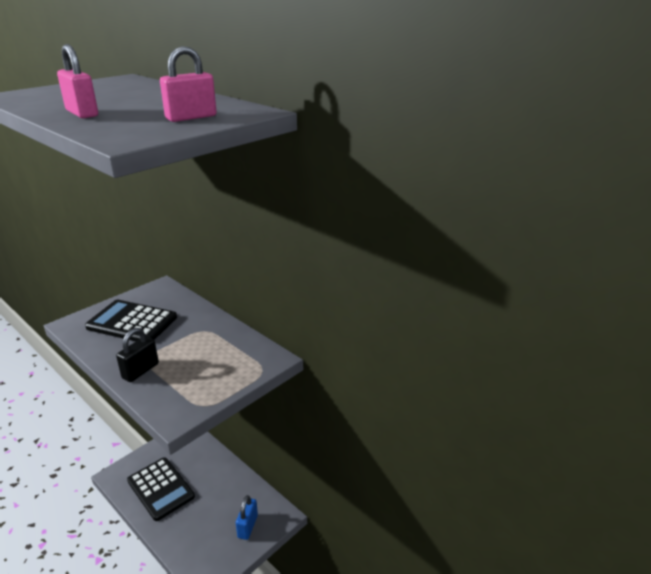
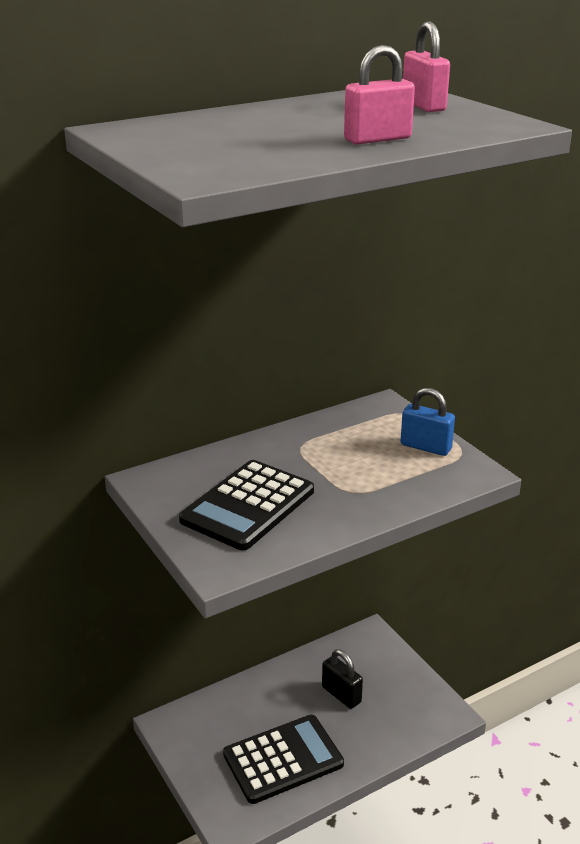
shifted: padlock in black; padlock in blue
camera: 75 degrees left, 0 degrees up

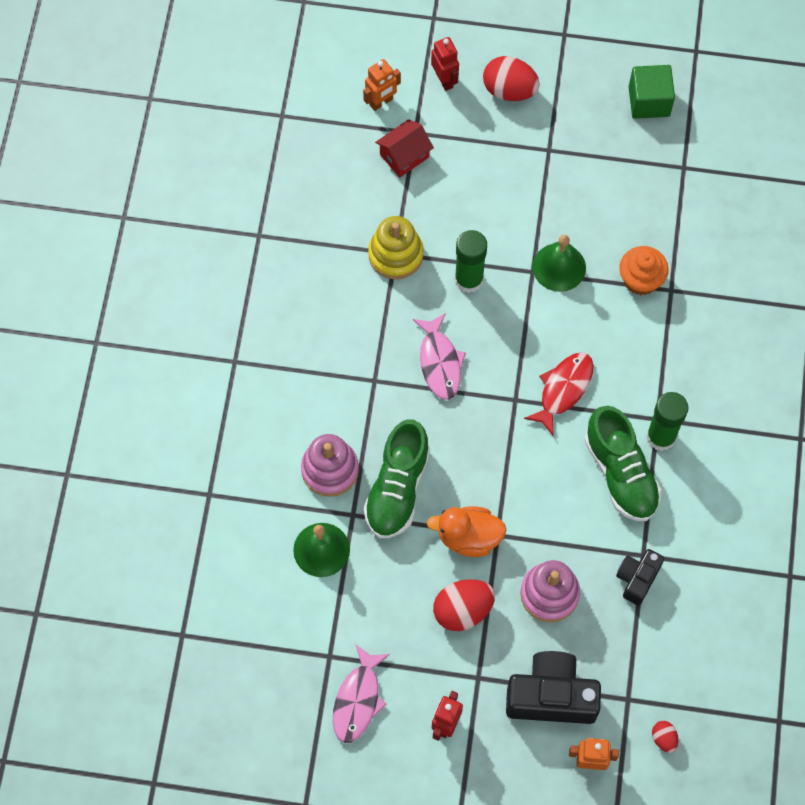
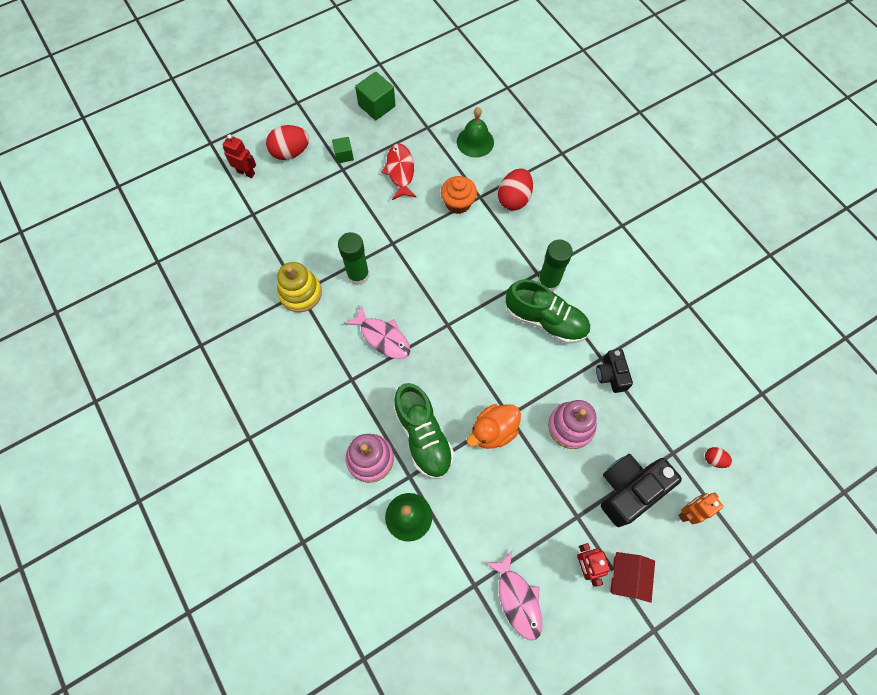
gone: robot in orange (no. 1 from left)
new: cube in green (no. 1 from left)
shifted: house in red; bell in green (no. 2 from left); fish in red; egg in red (no. 1 from left in the first image) to egg in red (no. 2 from left)
camera: 40 degrees left, 0 degrees up

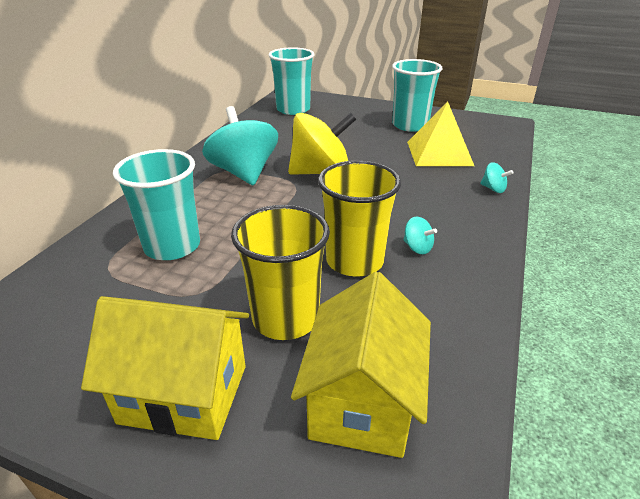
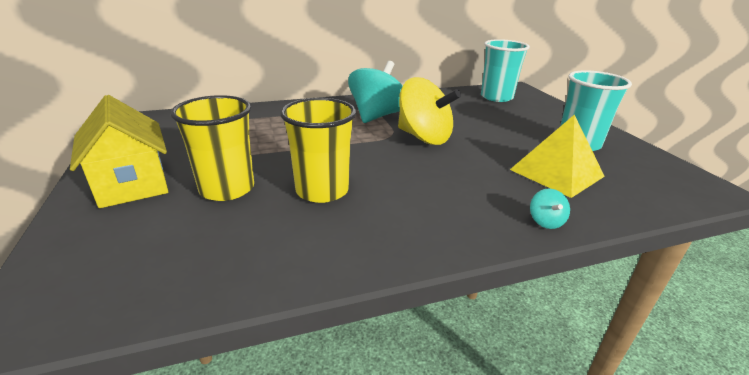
gone: cup in turquoise (no. 1 from left); spinning top in turquoise (no. 2 from left); house in yellow (no. 2 from left)
camera: 50 degrees right, 5 degrees down

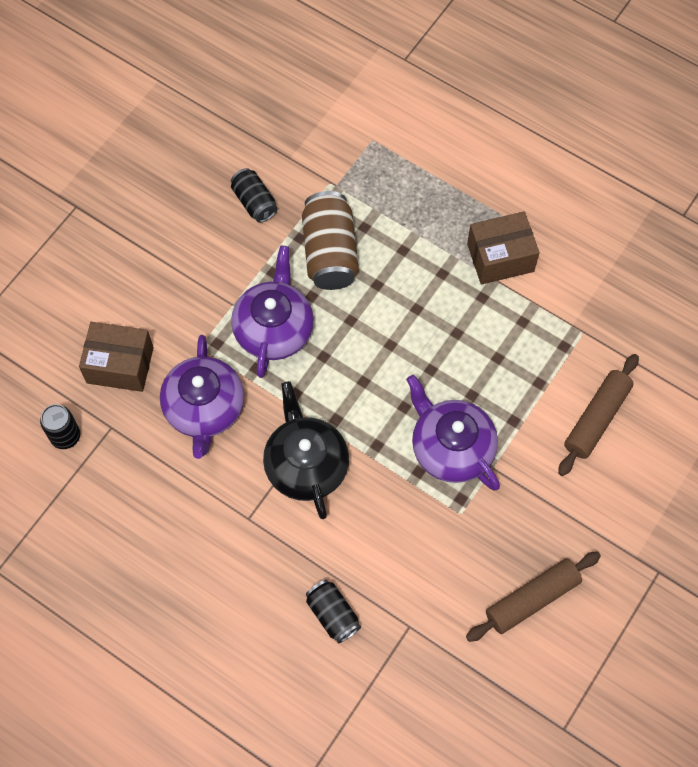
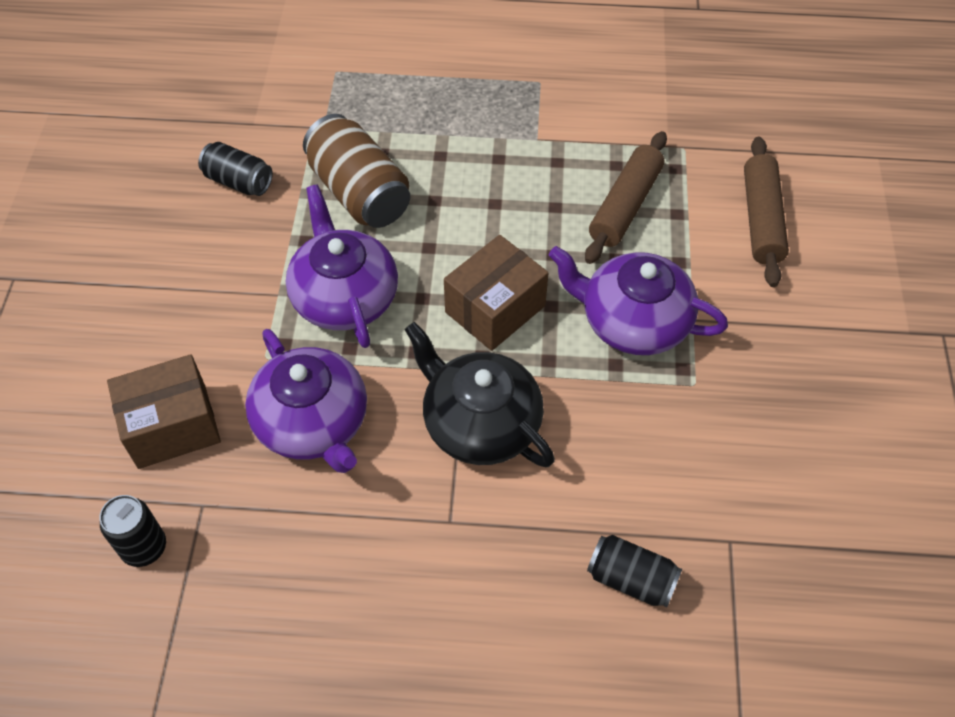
shifted: box in brown (no. 2 from left); rolling pin in brown (no. 1 from left)
camera: 30 degrees left, 10 degrees down

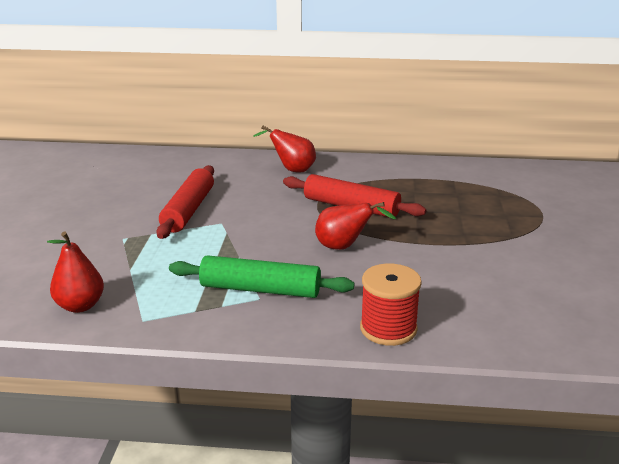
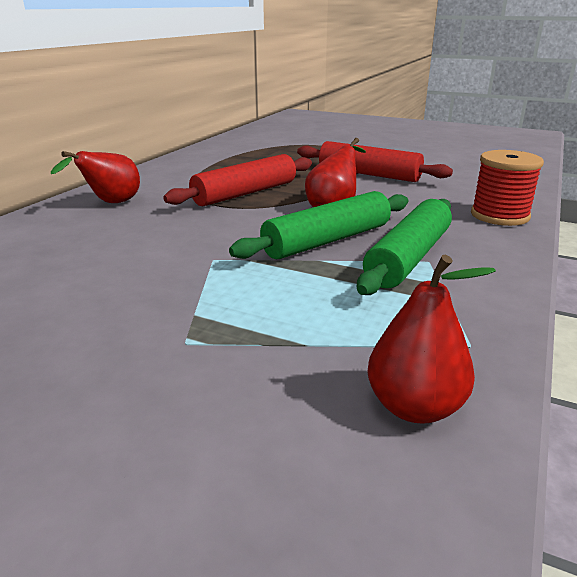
new: rolling pin in green (no. 1 from left)
shifted: rolling pin in red (no. 1 from left in the first image) to rolling pin in red (no. 2 from left)
camera: 70 degrees left, 0 degrees up

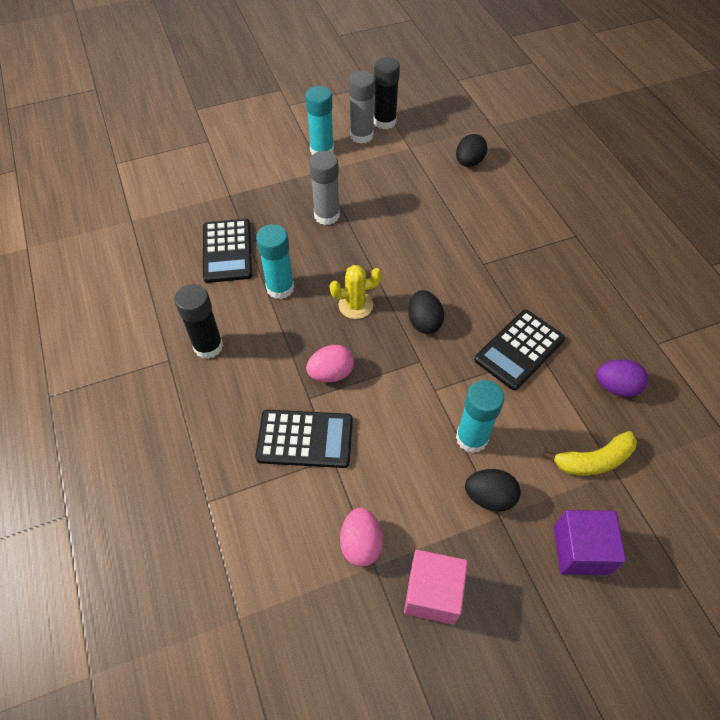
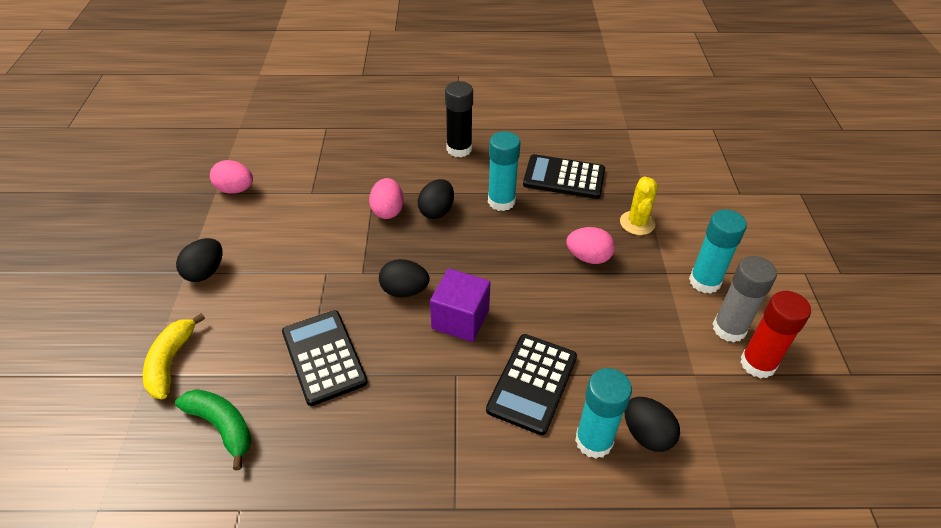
gone: cube in pink
new: egg in black (no. 3 from left)
shifted: cactus in yellow; glue stick in turquoise (no. 3 from left in the first image) to glue stick in turquoise (no. 2 from left); calculator in black (no. 2 from left); cube in purple
swapped: glue stick in grey (no. 1 from left) to egg in pink (no. 3 from left); egg in purple to banana in green
repainted: glue stick in black (no. 2 from left) to glue stick in red
camera: 110 degrees right, 10 degrees down

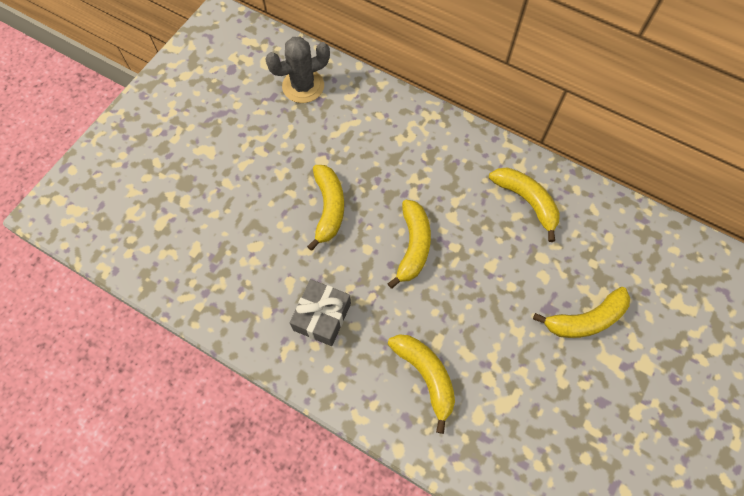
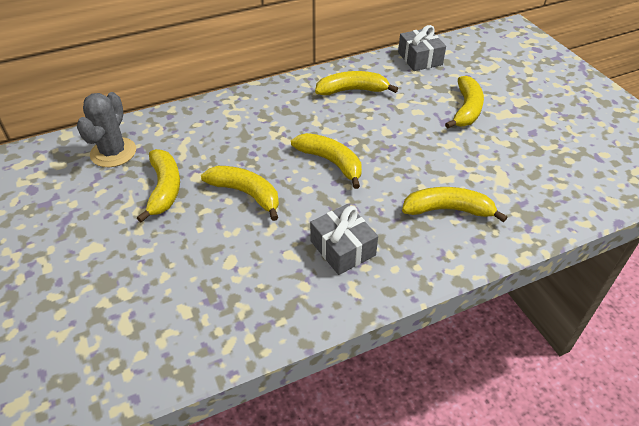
new: gift in grey (no. 2 from left); banana in yellow (no. 1 from left)
camera: 55 degrees left, 20 degrees down

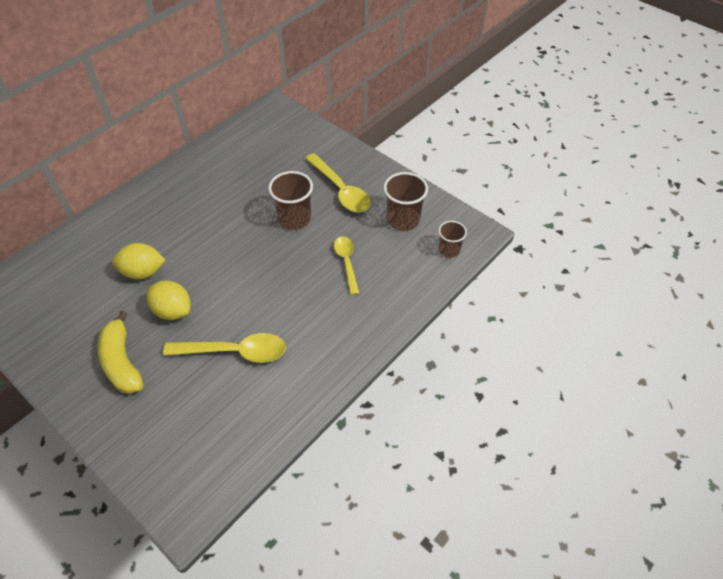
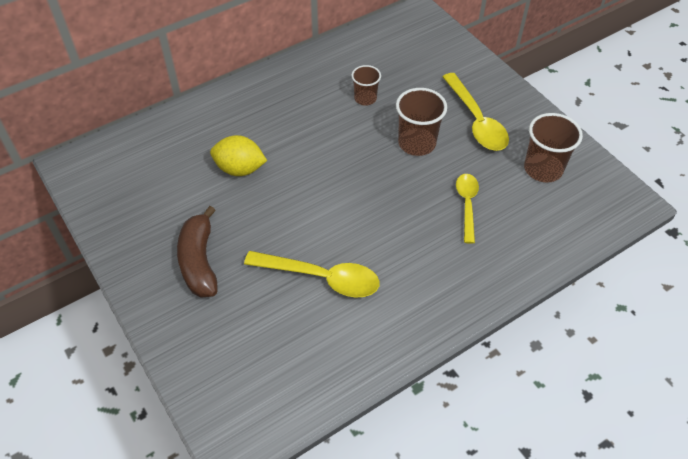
gone: lemon in yellow (no. 2 from left)
shifted: cup in brown (no. 3 from left in the first image) to cup in brown (no. 1 from left)
repainted: banana in yellow to banana in brown
camera: 15 degrees right, 0 degrees up

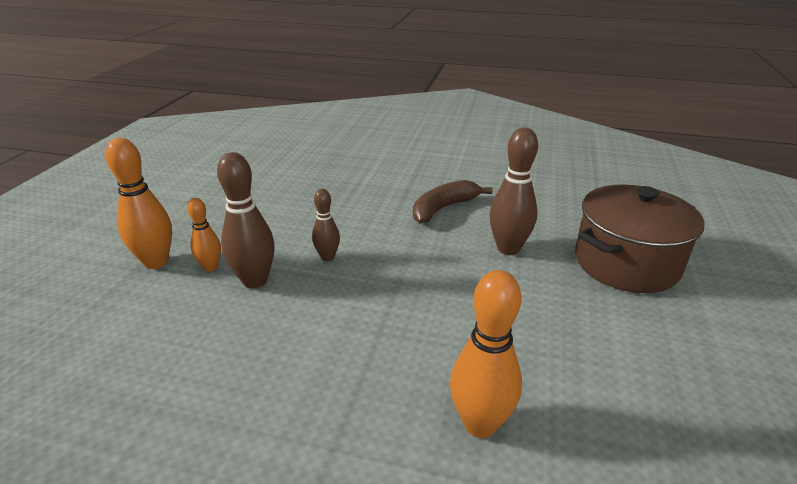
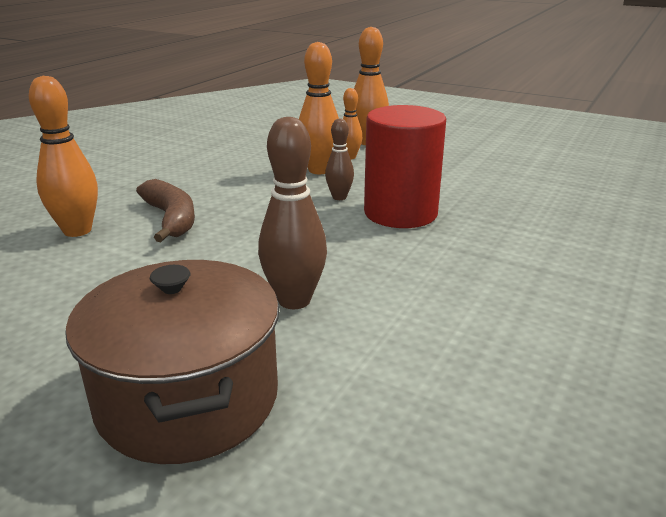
new: cylinder in red
shifted: banana in brown
repainted: bowling pin in brown (no. 1 from left) to bowling pin in orange (no. 2 from left)
camera: 105 degrees right, 5 degrees down

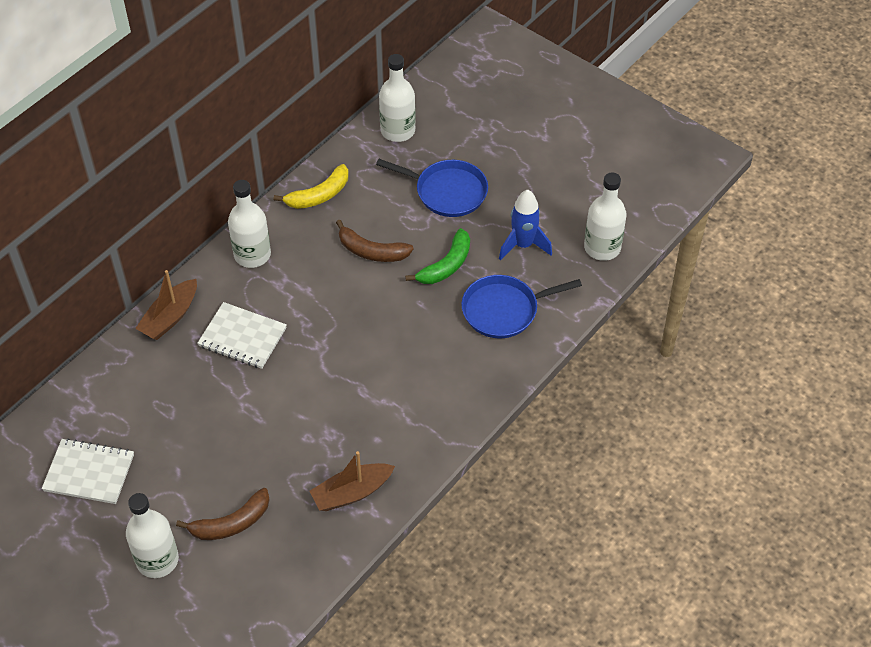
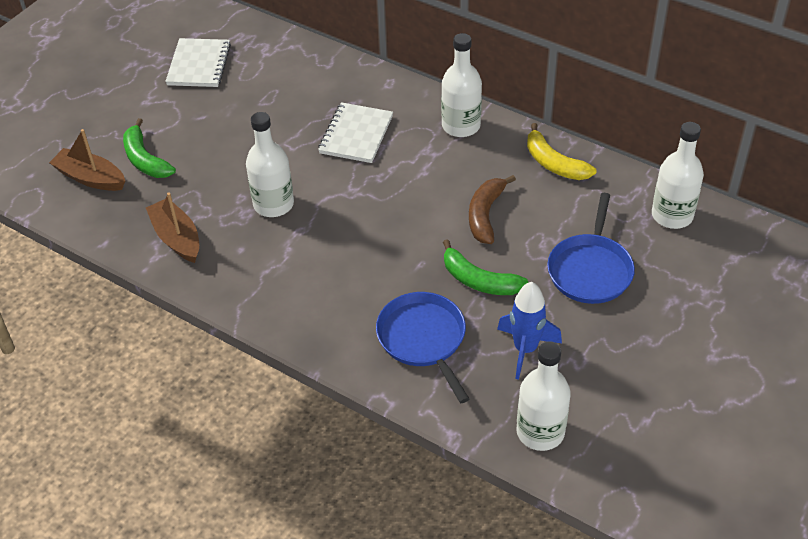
shifted: boat in brown (no. 1 from left); bottle in white (no. 1 from left)
repainted: banana in brown (no. 1 from left) to banana in green (no. 1 from left)
camera: 85 degrees right, 5 degrees down

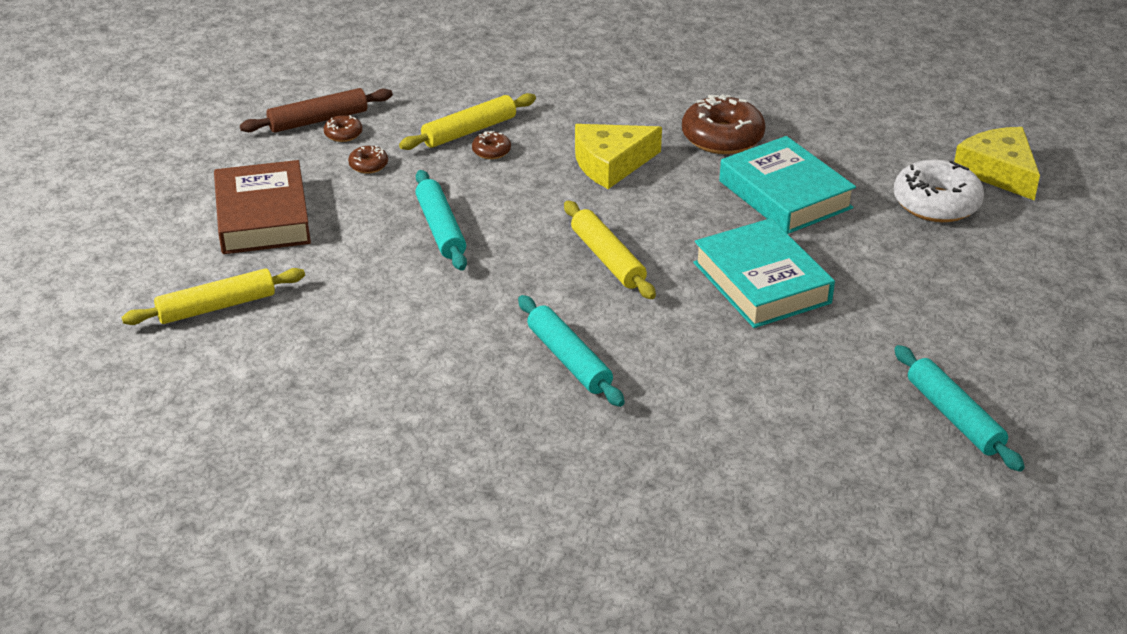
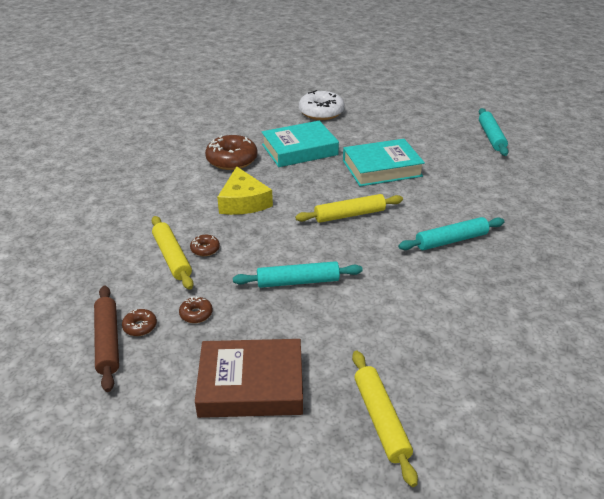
gone: cheese in yellow (no. 2 from left)
rotated: rolling pin in turquoise (no. 3 from left) 75 degrees counterclockwise
camera: 80 degrees left, 0 degrees up

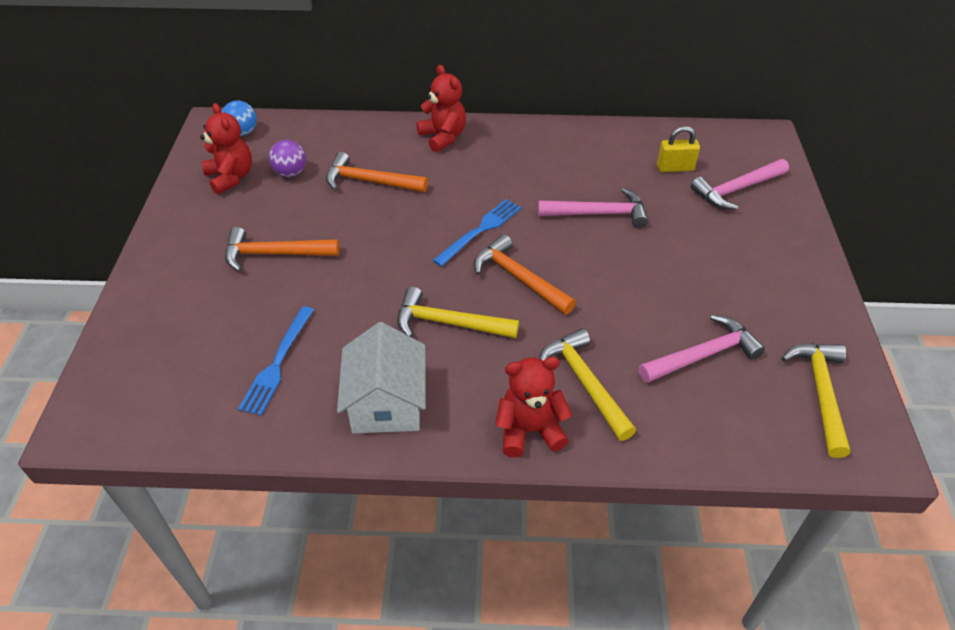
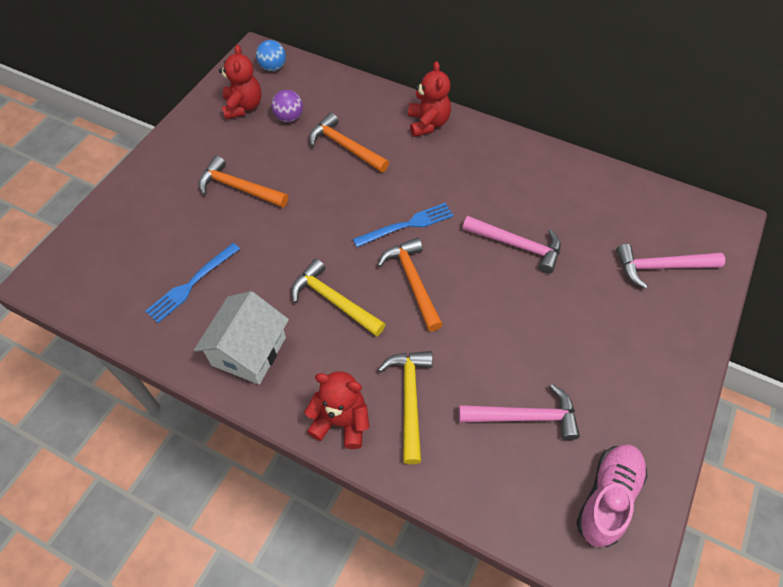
gone: padlock in yellow
swapped: hammer in yellow (no. 3 from left) to shoe in pink
camera: 25 degrees right, 10 degrees up

